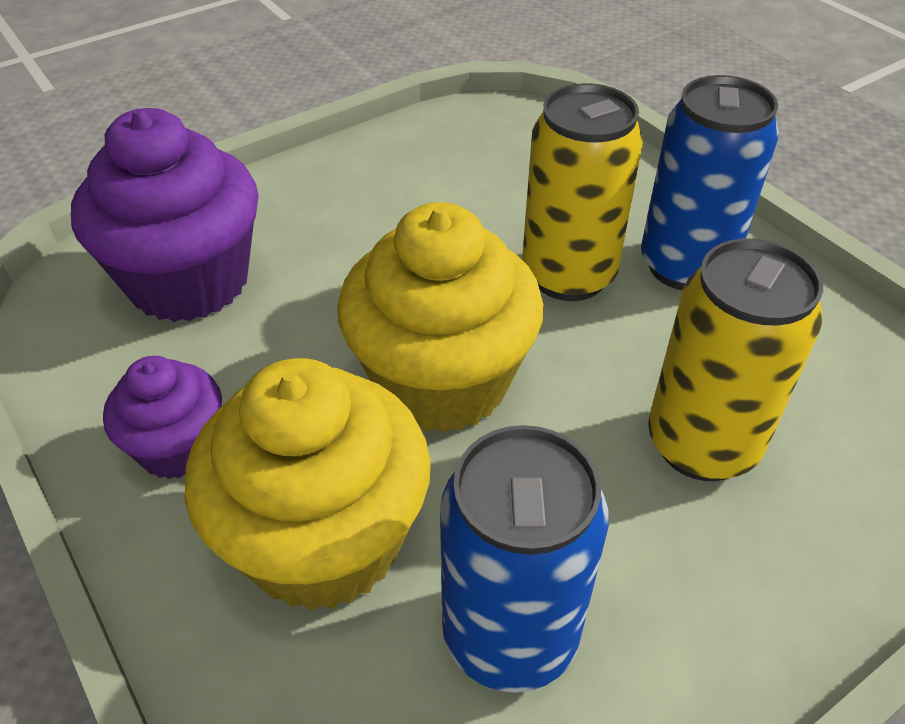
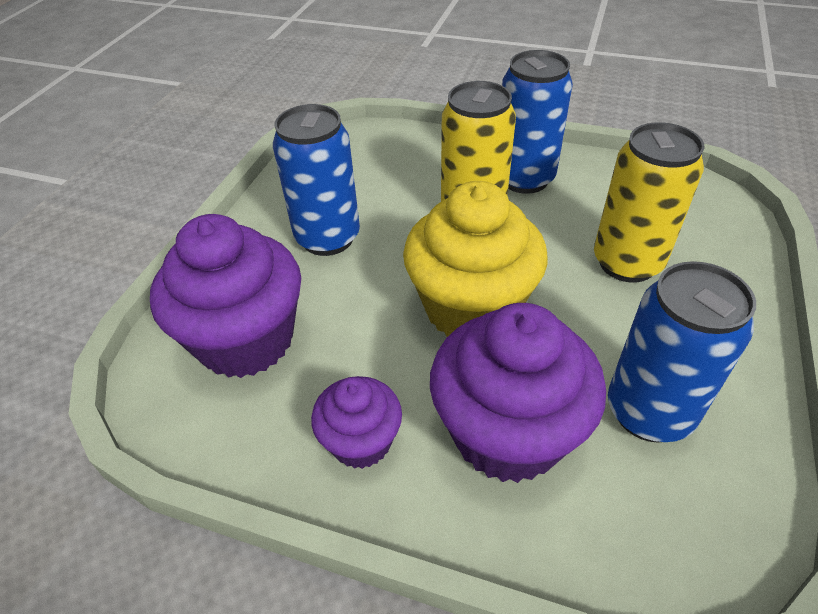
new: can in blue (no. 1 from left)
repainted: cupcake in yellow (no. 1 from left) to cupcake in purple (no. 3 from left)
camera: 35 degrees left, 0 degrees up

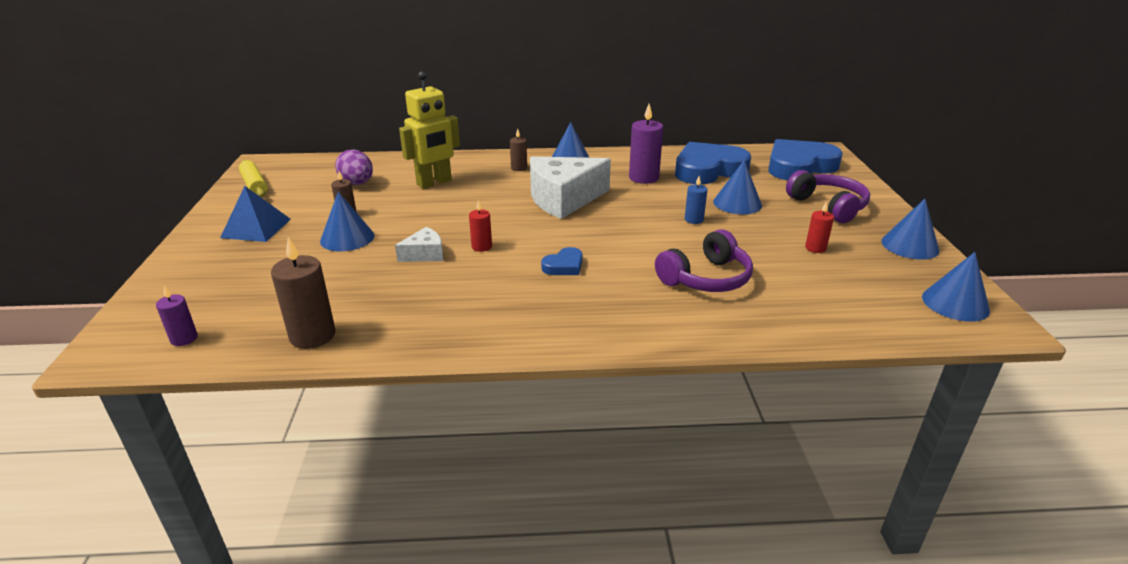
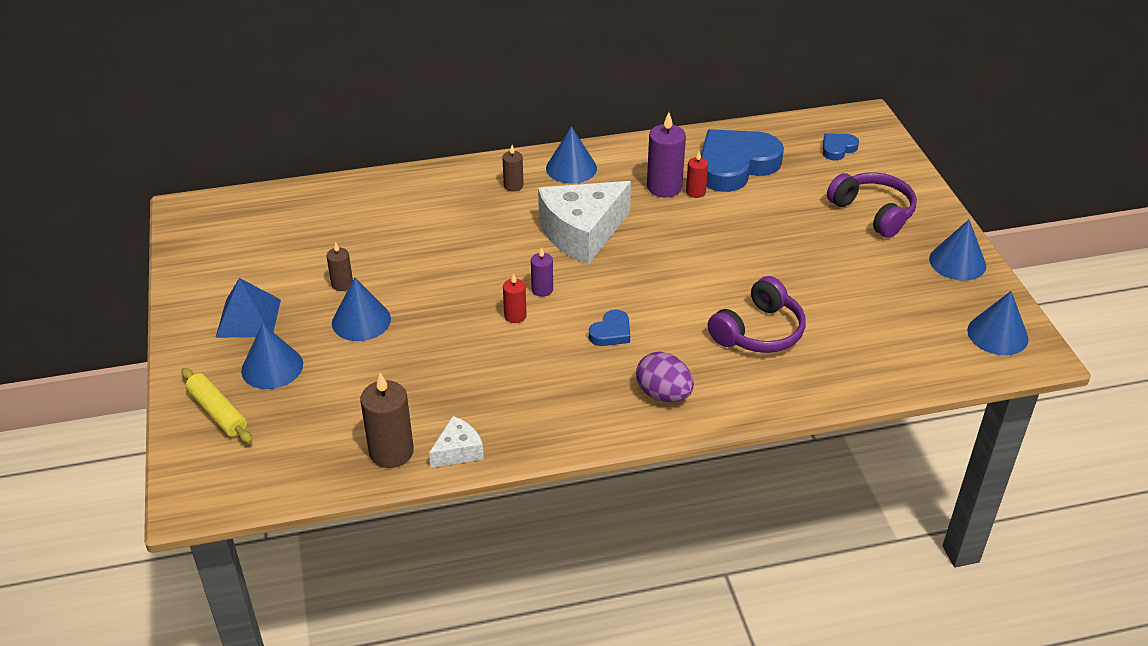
gone: robot in yellow; candle in blue
shifted: egg in purple; rolling pin in yellow; cone in blue (no. 3 from left in the first image) to cone in blue (no. 1 from left); candle in red (no. 2 from left); cheese in white (no. 1 from left); candle in purple (no. 1 from left)
scaled: heart in blue (no. 3 from left) x0.45
camera: 10 degrees left, 10 degrees up

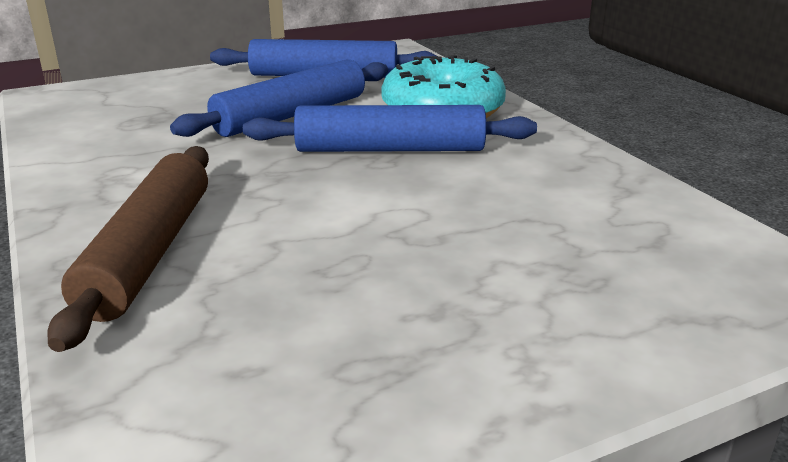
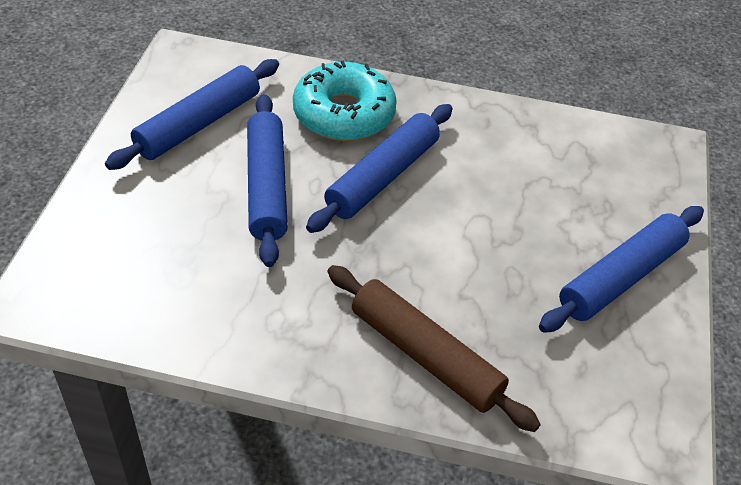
new: rolling pin in blue (no. 4 from left)
camera: 55 degrees left, 20 degrees up

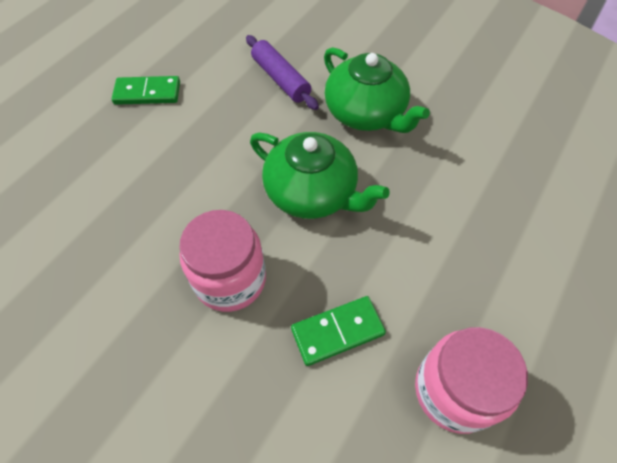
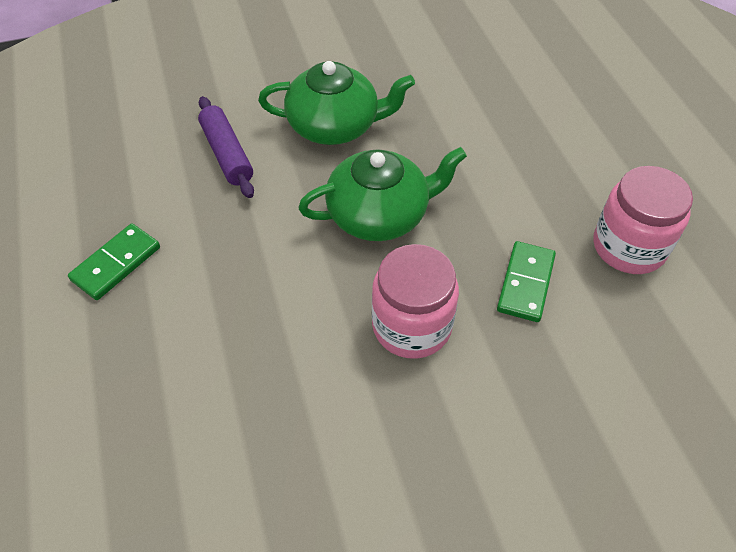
rotated: rolling pin in purple 60 degrees clockwise
camera: 50 degrees left, 5 degrees down

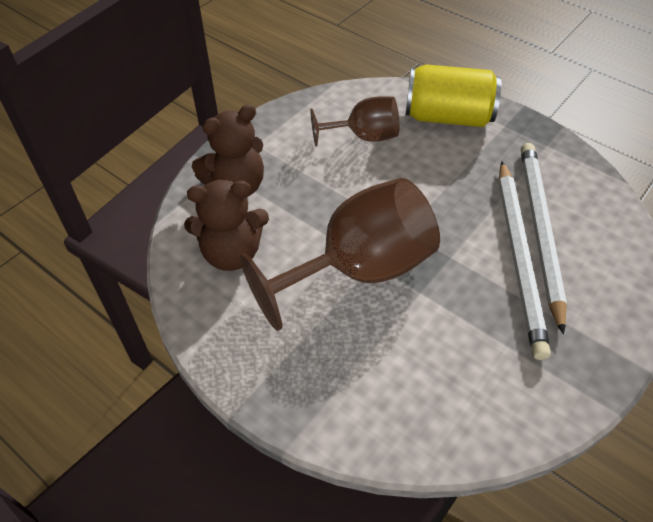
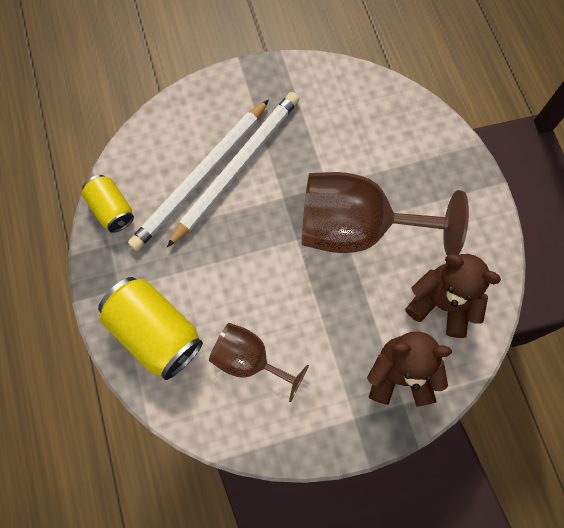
new: can in yellow (no. 1 from left)
camera: 145 degrees left, 20 degrees up

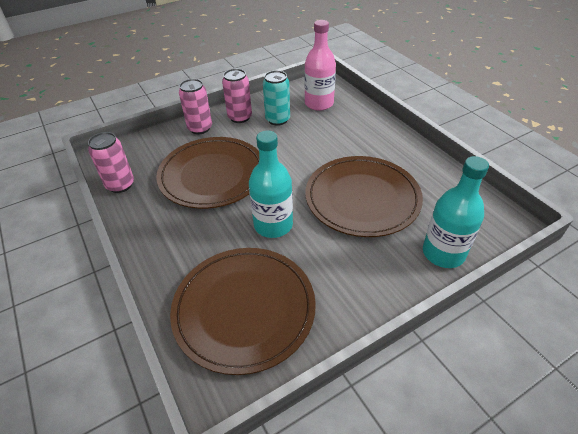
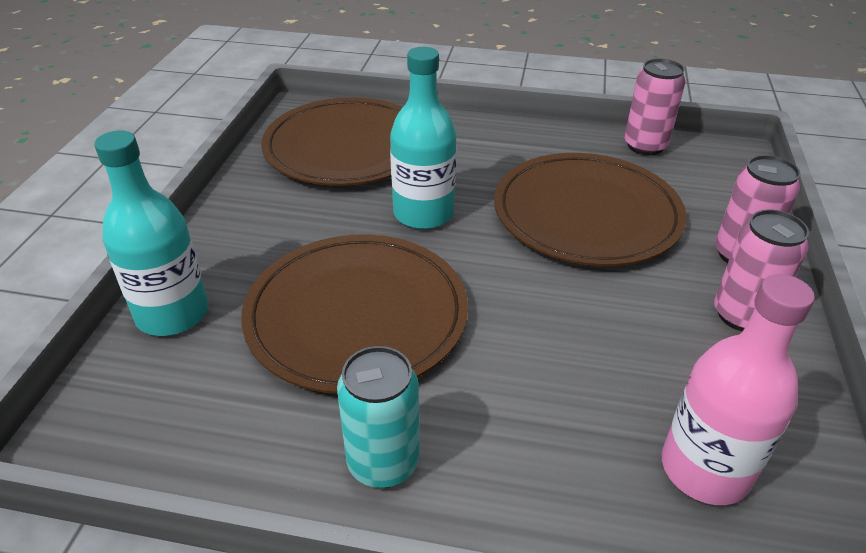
shifted: can in turquoise
camera: 130 degrees right, 5 degrees down

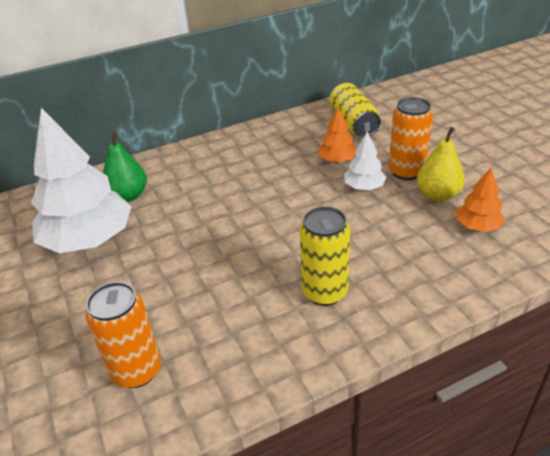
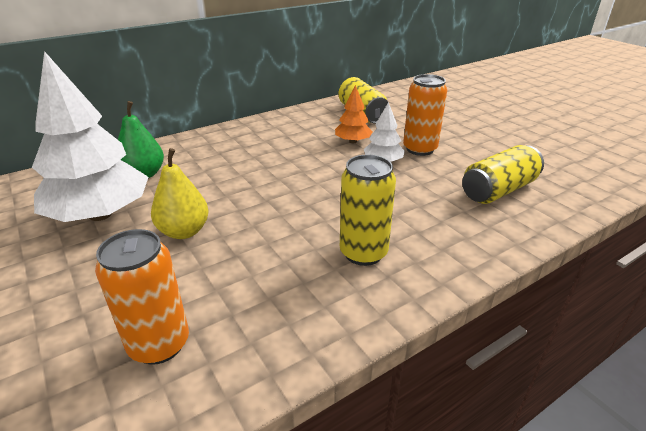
shifted: pear in yellow
swapped: tree in orange (no. 2 from left) to can in yellow (no. 3 from left)
camera: 10 degrees left, 5 degrees down

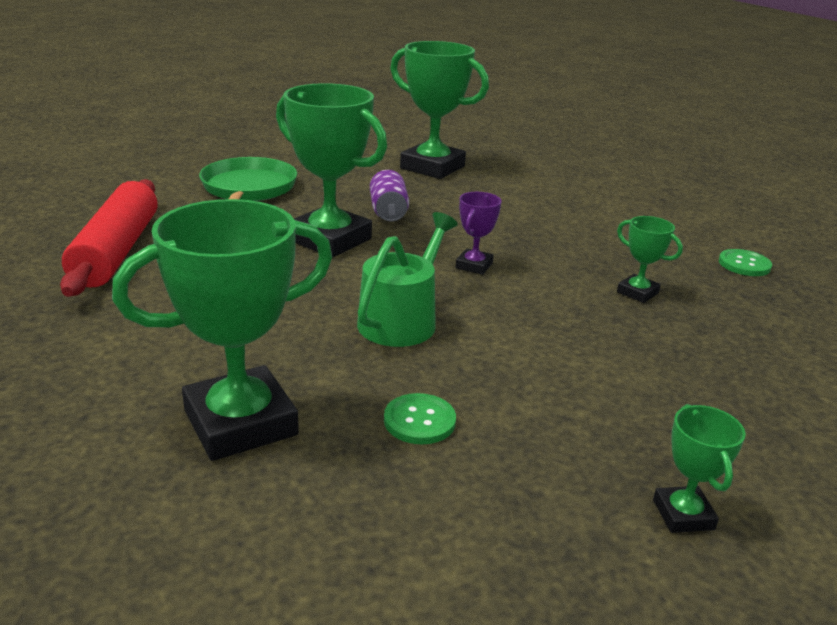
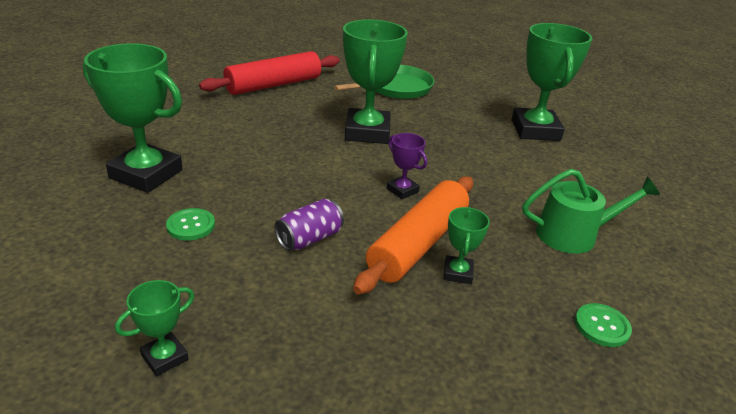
new: rolling pin in orange
shifted: can in purple; watering can in green
rotated: trophy in purple 60 degrees clockwise
camera: 55 degrees right, 5 degrees up

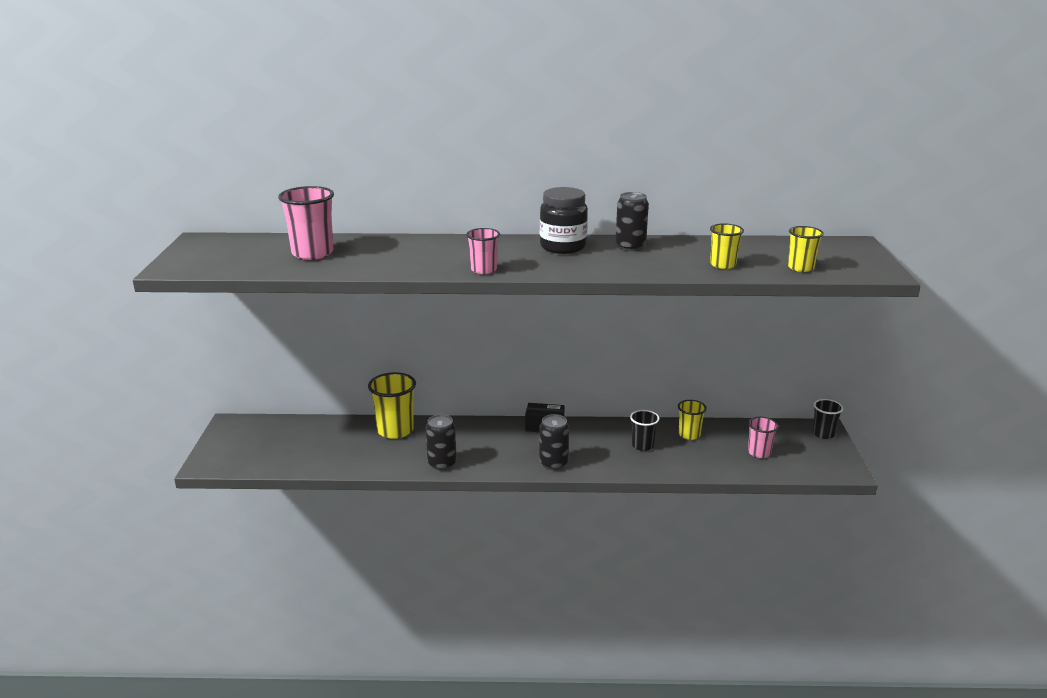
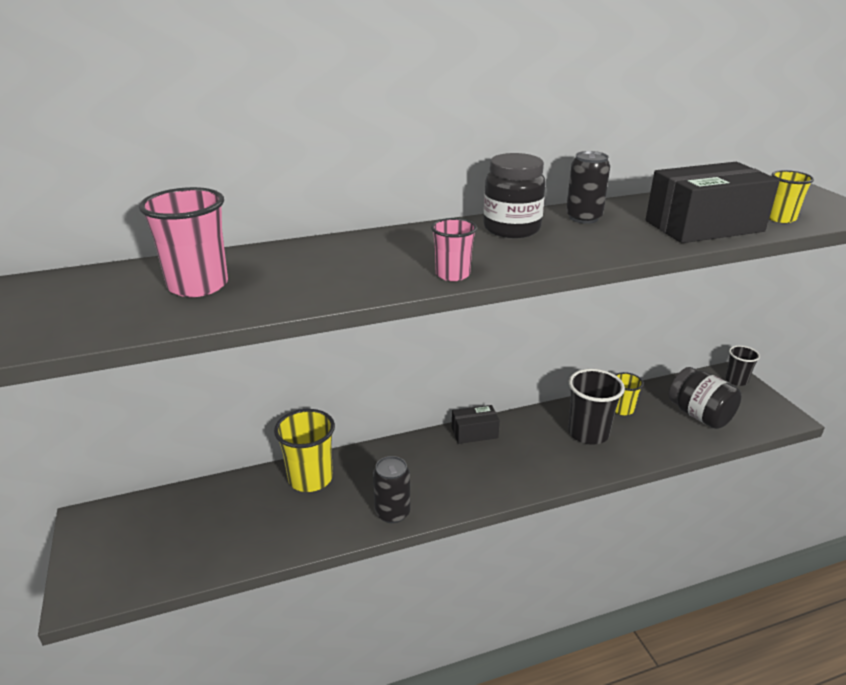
gone: can in black (no. 2 from left)
swapped: cup in yellow (no. 3 from left) to box in black (no. 2 from left); cup in pink (no. 3 from left) to jar in black (no. 2 from left)
scaled: cup in black (no. 1 from left) x1.67
camera: 20 degrees left, 5 degrees up

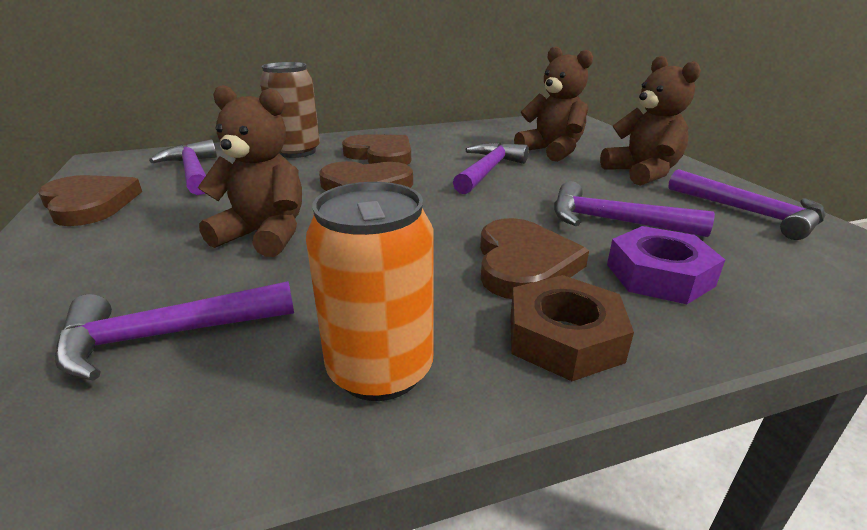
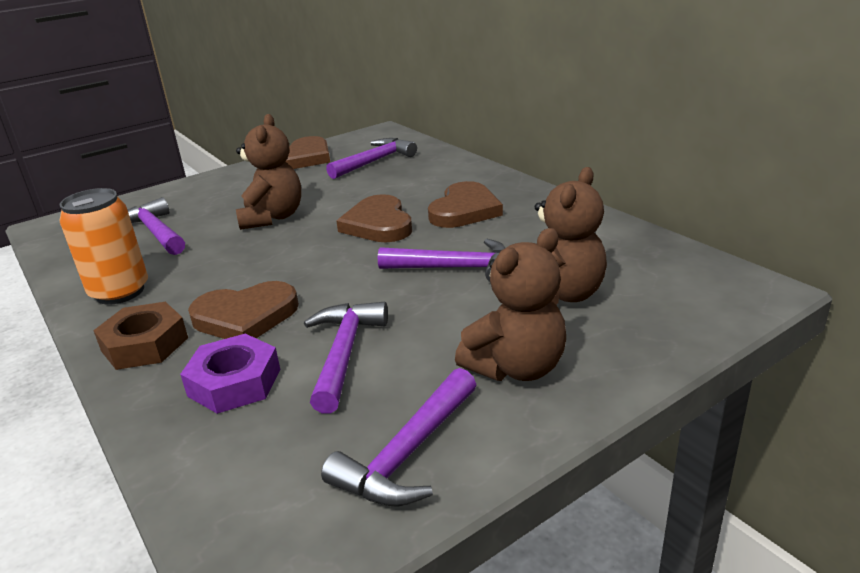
gone: can in brown
camera: 75 degrees right, 0 degrees up

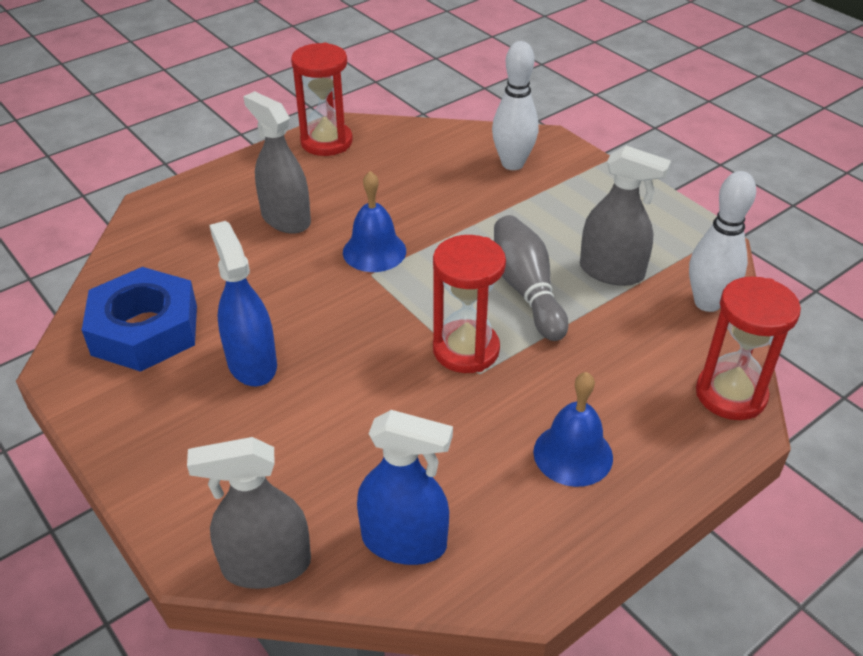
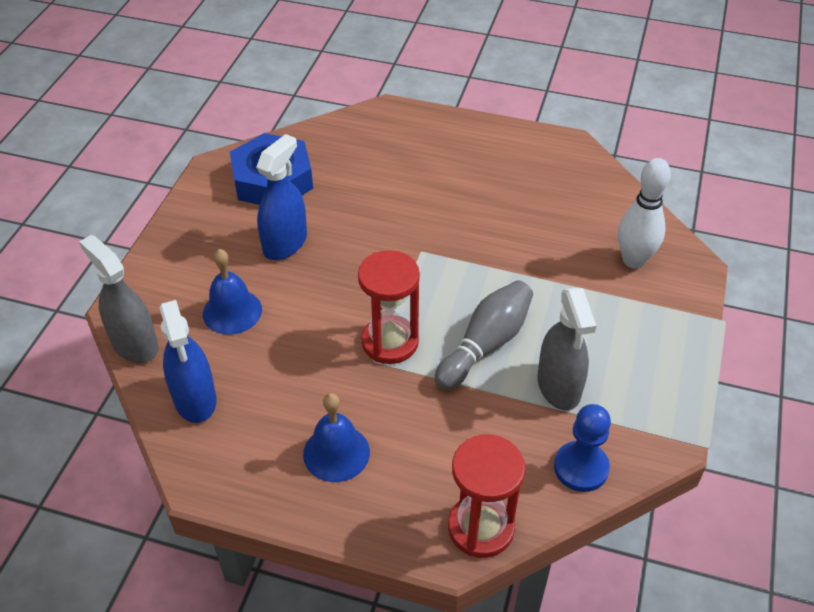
gone: hourglass in red (no. 1 from left); spray bottle in grey (no. 2 from left)
shifted: bell in blue (no. 1 from left)
swapped: bowling pin in white (no. 2 from left) to pawn in blue
camera: 55 degrees right, 5 degrees up

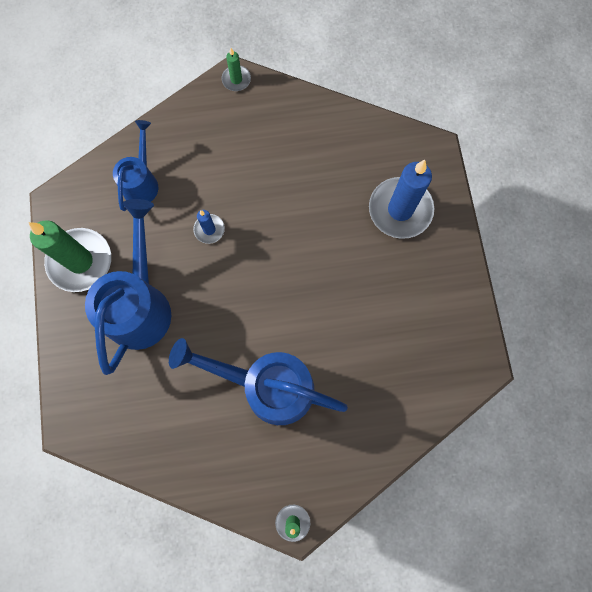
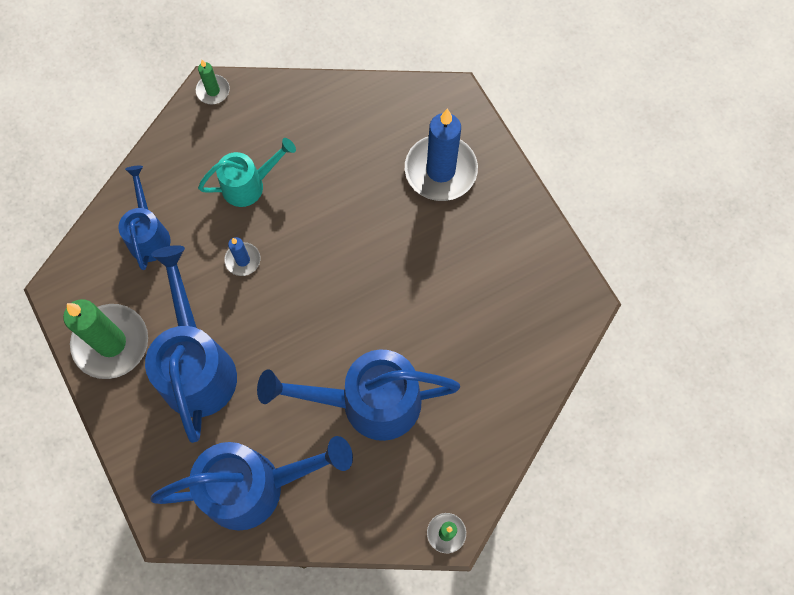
new: watering can in turquoise; watering can in blue (no. 3 from left)
camera: 20 degrees left, 5 degrees down

